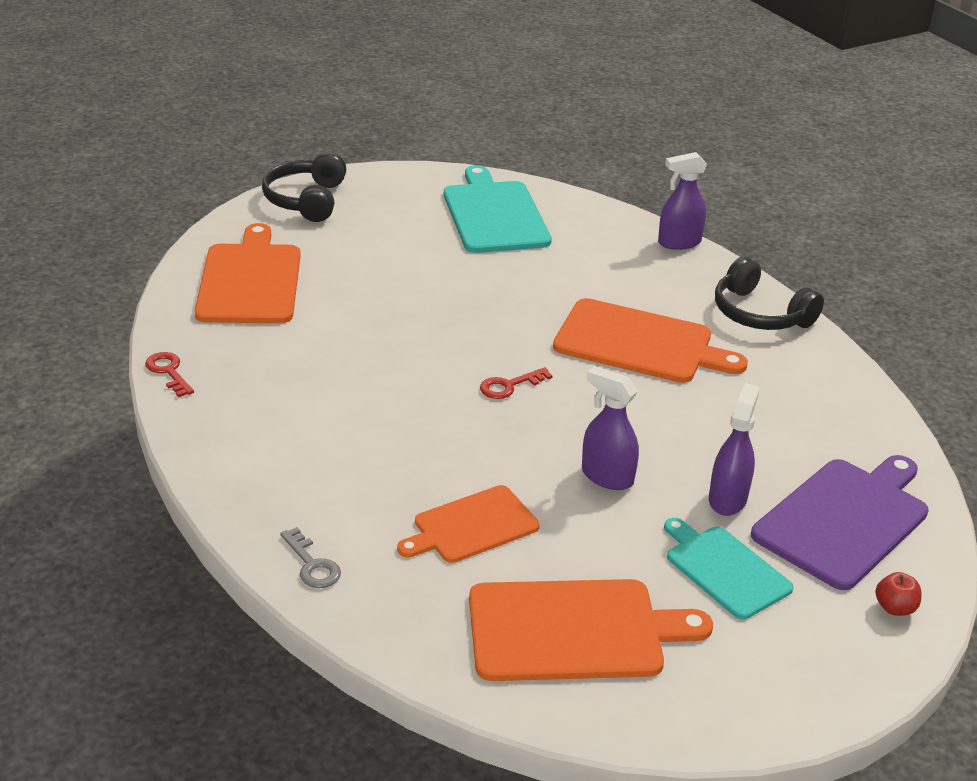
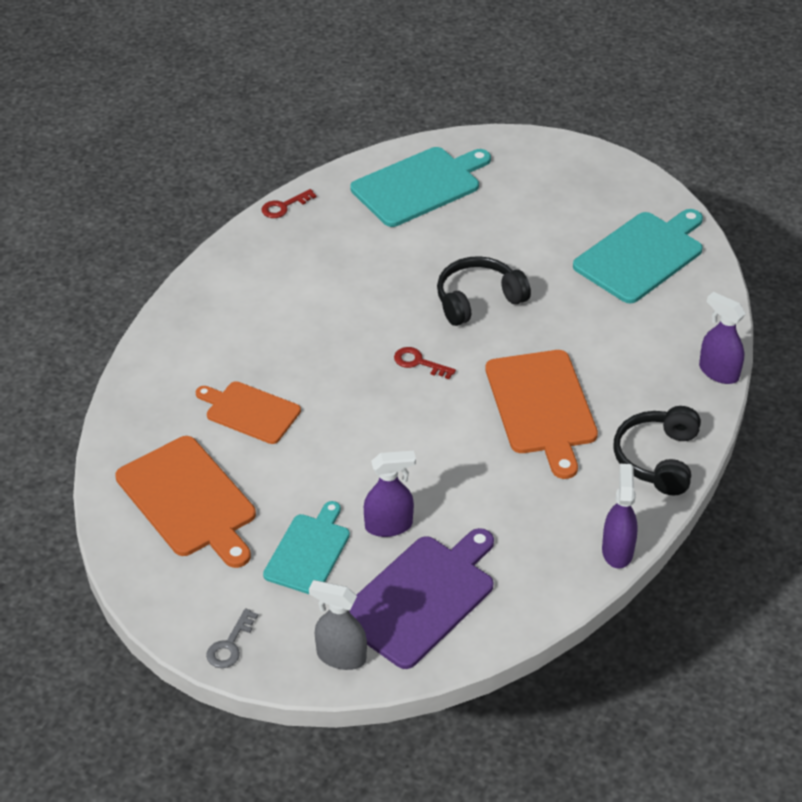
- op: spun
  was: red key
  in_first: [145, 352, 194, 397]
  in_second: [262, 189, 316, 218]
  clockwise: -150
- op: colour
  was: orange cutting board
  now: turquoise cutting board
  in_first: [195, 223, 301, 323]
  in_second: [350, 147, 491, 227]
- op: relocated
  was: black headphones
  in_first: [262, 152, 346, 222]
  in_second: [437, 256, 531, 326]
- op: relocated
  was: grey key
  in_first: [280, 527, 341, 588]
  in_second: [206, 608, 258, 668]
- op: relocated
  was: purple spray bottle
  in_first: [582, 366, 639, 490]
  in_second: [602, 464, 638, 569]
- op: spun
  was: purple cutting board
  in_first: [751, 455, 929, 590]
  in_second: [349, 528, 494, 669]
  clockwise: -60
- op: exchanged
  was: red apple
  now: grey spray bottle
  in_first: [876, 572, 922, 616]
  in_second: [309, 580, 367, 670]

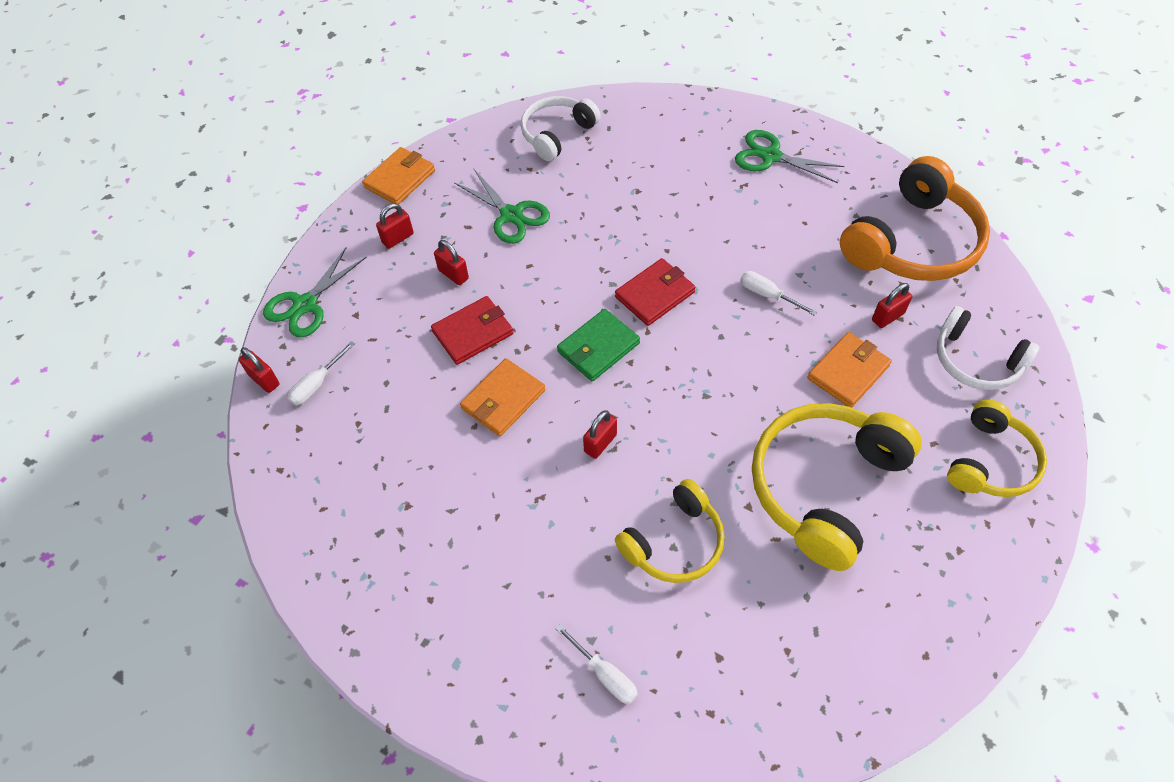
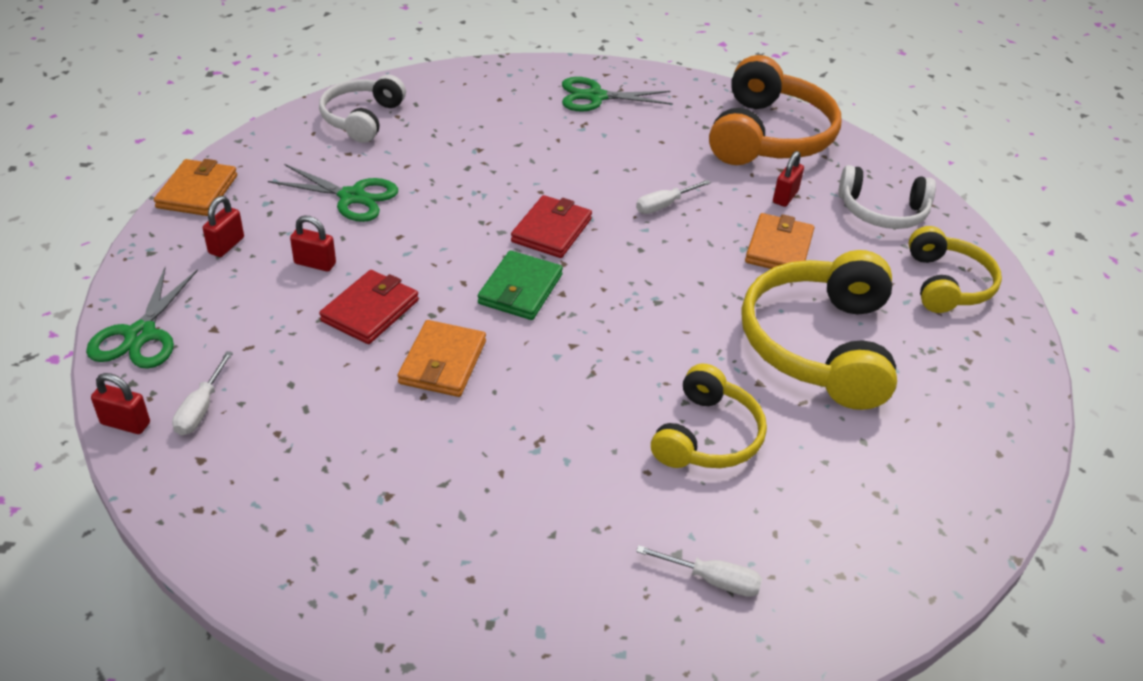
- op: missing
  was: red padlock
  in_first: [583, 410, 617, 459]
- op: spun
  was: white screwdriver
  in_first: [740, 271, 817, 316]
  in_second: [636, 180, 711, 214]
  clockwise: -45

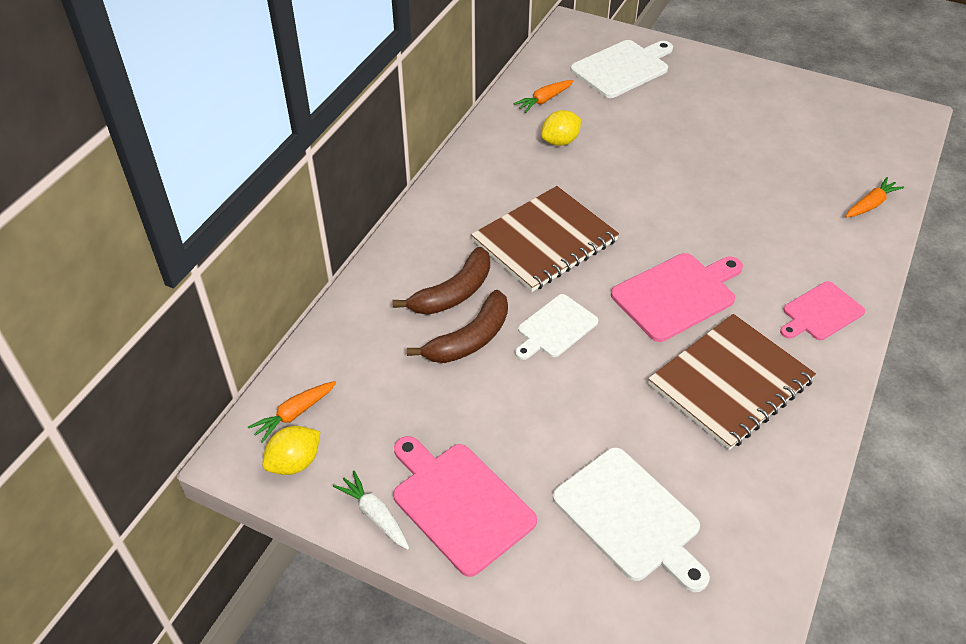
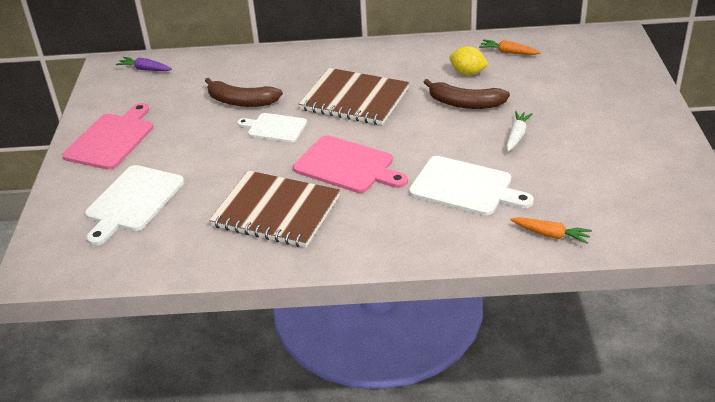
- op: colour
  was: orange carrot
  now: purple carrot
  in_first: [248, 381, 336, 443]
  in_second: [116, 57, 172, 71]
- op: missing
  was: yellow lemon
  in_first: [262, 426, 320, 475]
- op: relocated
  was: white carrot
  in_first: [333, 471, 409, 550]
  in_second: [506, 111, 533, 151]
- op: relocated
  was: brown banana
  in_first: [393, 247, 490, 315]
  in_second: [423, 79, 510, 109]
- op: relocated
  was: white cutting board
  in_first: [570, 40, 673, 98]
  in_second: [409, 156, 534, 216]
- op: missing
  was: pink cutting board
  in_first: [780, 281, 865, 340]

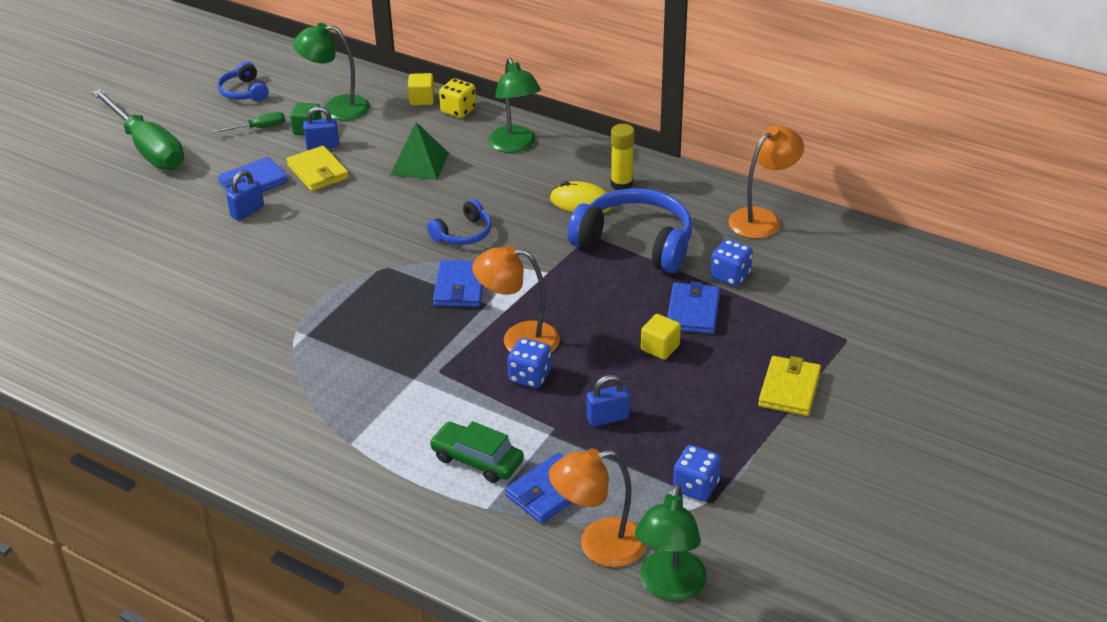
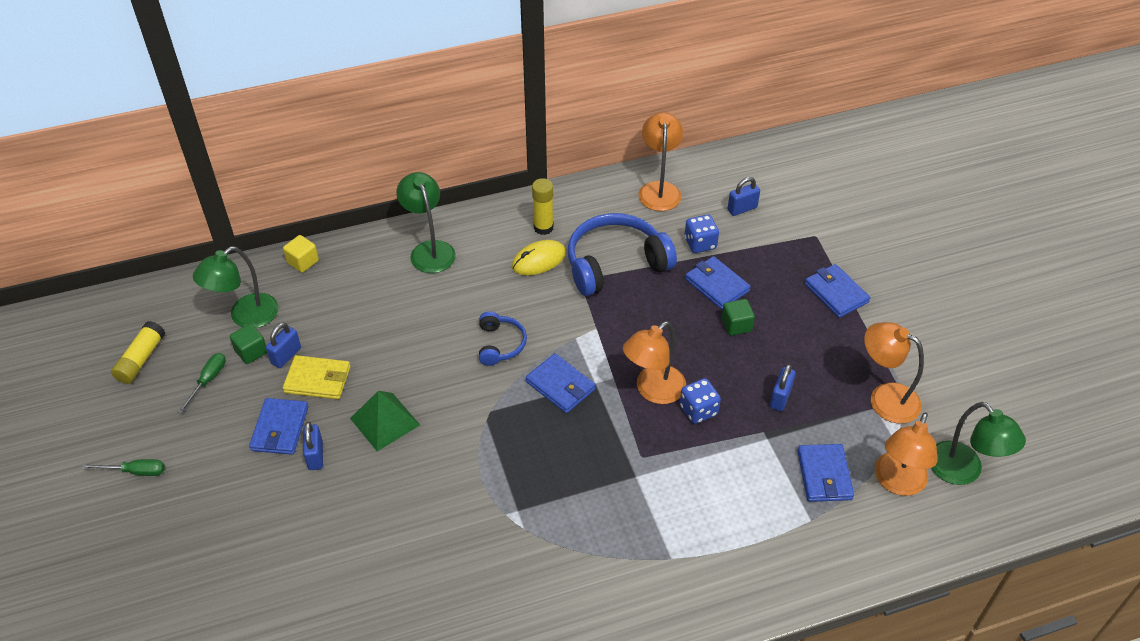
- op: size
  was: green screwdriver
  in_first: [92, 89, 184, 170]
  in_second: [82, 459, 165, 476]
  ratio: 0.43
- op: exchanged
  was: blue headphones
  now: yellow glue stick
  in_first: [217, 62, 269, 102]
  in_second: [111, 321, 165, 384]
- op: relocated
  was: green pyramid
  in_first: [390, 122, 449, 180]
  in_second: [350, 391, 420, 451]
- op: missing
  was: green car
  in_first: [429, 421, 524, 483]
- op: missing
  was: yellow dice
  in_first: [439, 78, 476, 118]
- op: spun
  was: green lamp
  in_first: [488, 57, 541, 153]
  in_second: [397, 172, 456, 273]
  clockwise: -135
- op: colour
  was: yellow cube
  now: green cube
  in_first: [641, 314, 681, 360]
  in_second: [722, 299, 755, 336]
- op: exchanged
  was: blue dice
  now: orange lamp
  in_first: [673, 445, 721, 501]
  in_second: [864, 322, 924, 424]
- op: colour
  was: yellow wallet
  now: blue wallet
  in_first: [758, 356, 821, 416]
  in_second: [805, 264, 871, 318]
- op: appeared
  now: blue padlock
  in_second: [727, 177, 760, 216]

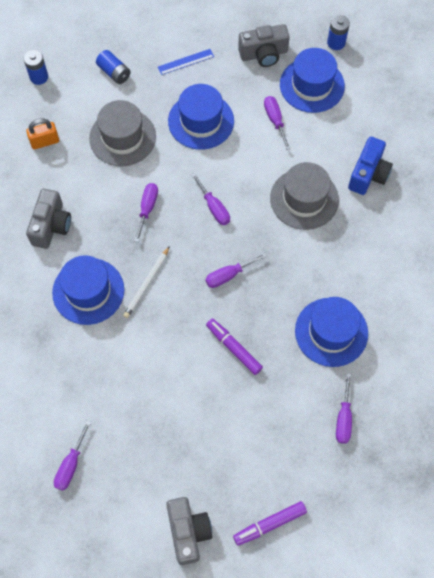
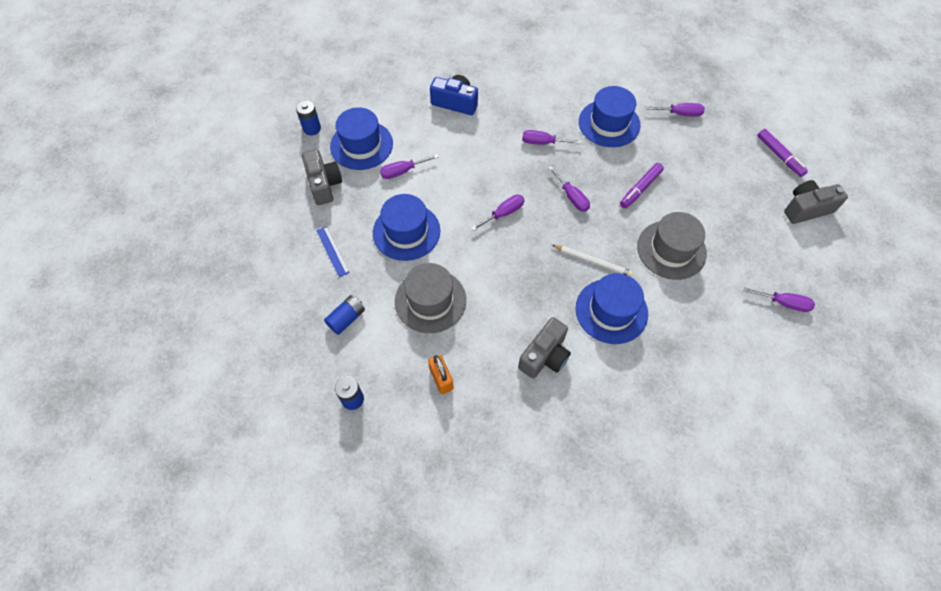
- op: spun
  was: grey camera
  in_first: [26, 189, 71, 249]
  in_second: [518, 317, 571, 379]
  clockwise: 120
- op: relocated
  was: purple screwdriver
  in_first: [134, 183, 158, 242]
  in_second: [522, 130, 582, 145]
- op: relocated
  was: grey hat
  in_first: [270, 162, 339, 230]
  in_second: [637, 212, 707, 280]

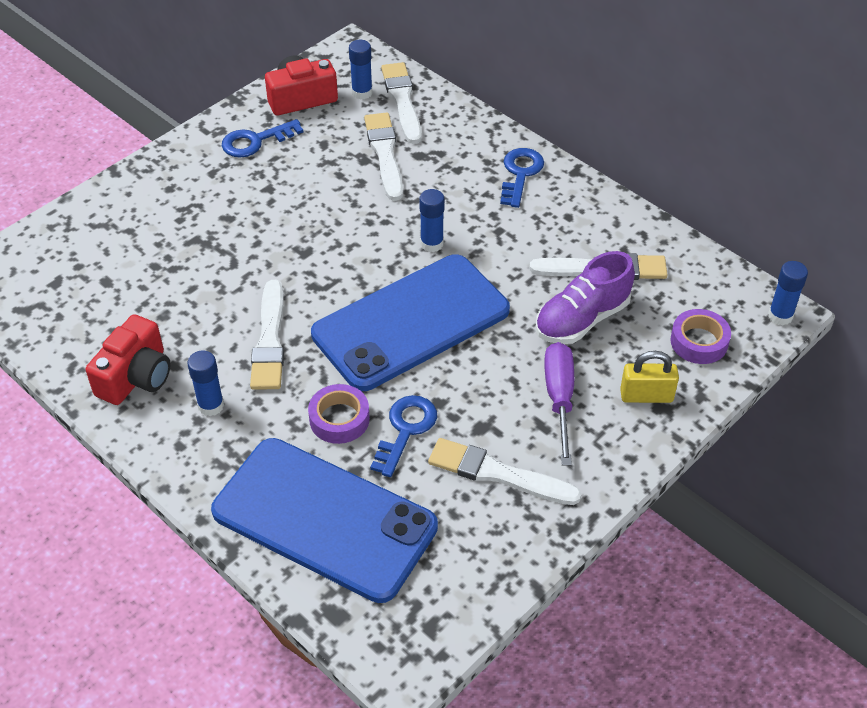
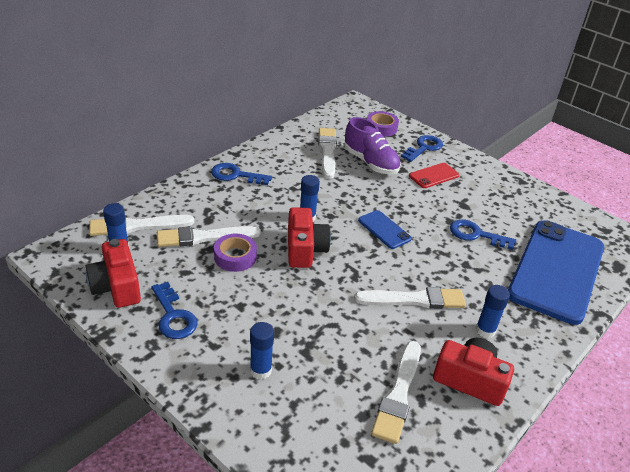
- op: relocated
  was: purple tape
  in_first: [308, 384, 370, 444]
  in_second: [214, 234, 257, 272]
- op: size
  was: blue phone
  in_first: [311, 255, 510, 391]
  in_second: [358, 210, 412, 249]
  ratio: 0.42
- op: relocated
  was: white brush
  in_first: [428, 438, 582, 505]
  in_second: [371, 341, 421, 444]
- op: exchanged
  was: purple screwdriver
  now: red phone
  in_first: [544, 342, 574, 466]
  in_second: [409, 163, 459, 188]
- op: exchanged
  was: yellow padlock
  now: blue key
  in_first: [620, 351, 679, 403]
  in_second: [401, 135, 443, 162]
- op: relocated
  was: blue glue stick
  in_first: [768, 261, 808, 325]
  in_second: [250, 322, 274, 379]
- op: appeared
  now: red camera
  in_second: [288, 207, 331, 268]

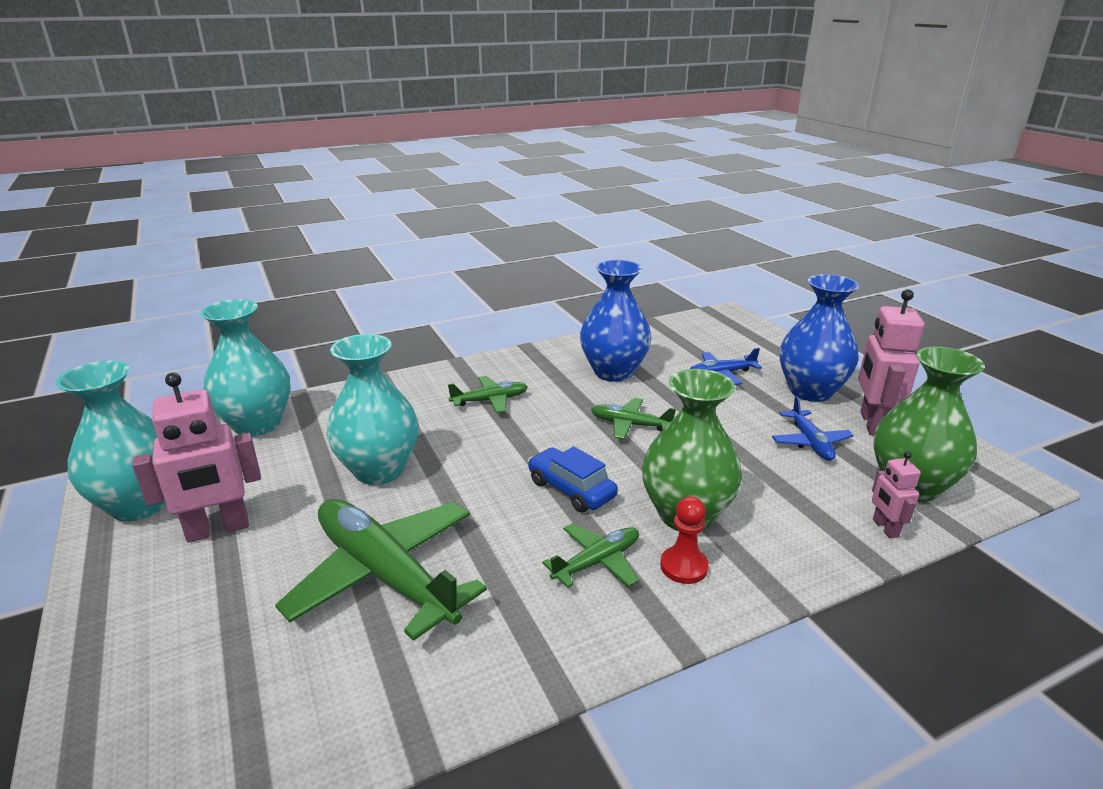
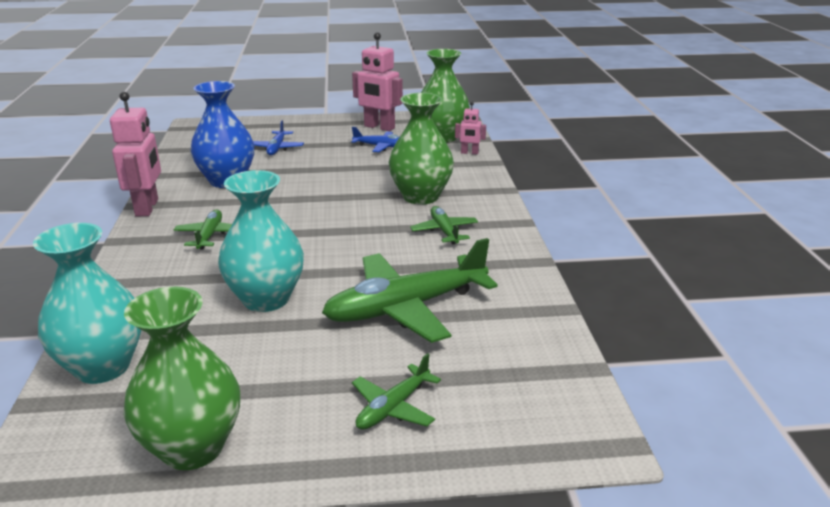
- op: colour
  was: turquoise vase
  now: green vase
  in_first: [56, 361, 166, 521]
  in_second: [123, 287, 240, 470]
- op: relocated
  was: pink robot
  in_first: [132, 373, 261, 543]
  in_second: [110, 92, 161, 217]
- op: missing
  was: blue car
  in_first: [528, 446, 618, 513]
- op: relocated
  was: green plane
  in_first: [591, 398, 676, 439]
  in_second: [352, 353, 441, 430]
- op: missing
  was: red pawn
  in_first: [660, 496, 709, 584]
- op: missing
  was: blue vase
  in_first: [780, 274, 859, 402]

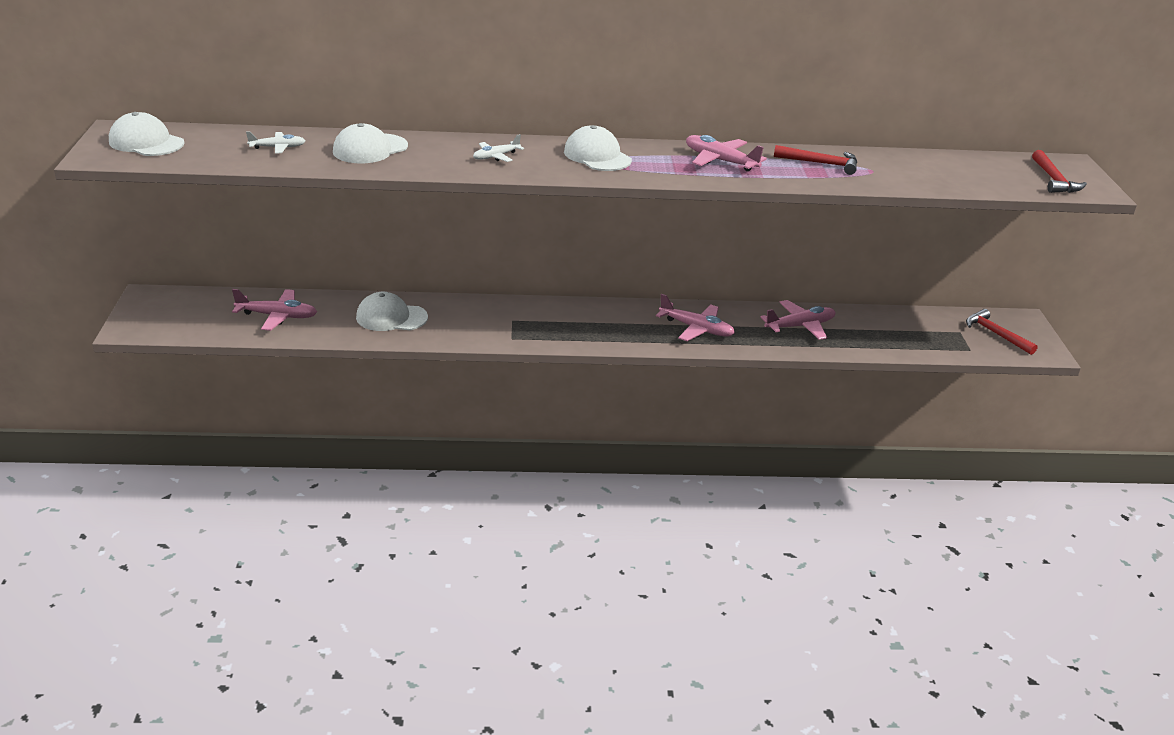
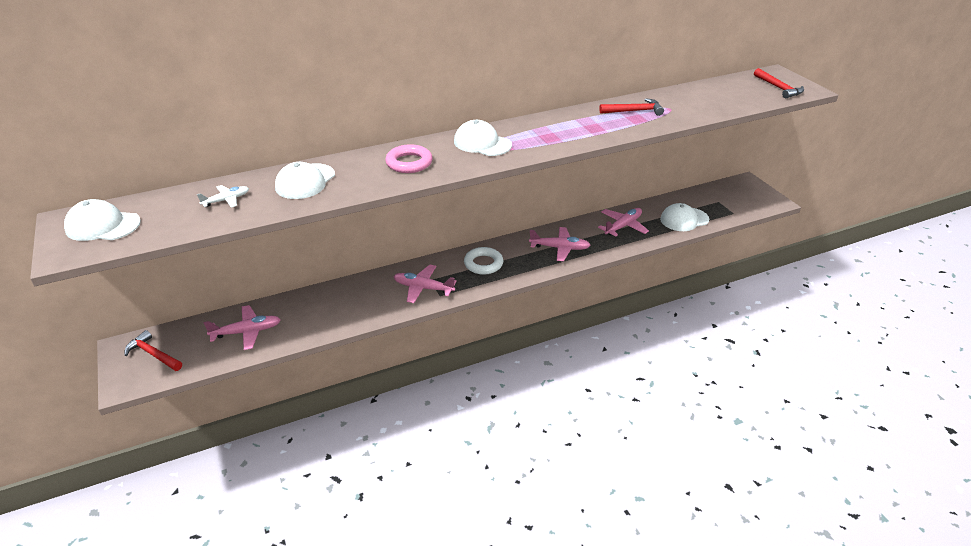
- op: relocated
  was: white cap
  in_first: [356, 292, 428, 331]
  in_second: [660, 203, 709, 231]
- op: exchanged
  was: white plane
  now: pink ring
  in_first: [473, 134, 524, 162]
  in_second: [385, 144, 432, 173]
- op: relocated
  was: pink plane
  in_first: [686, 135, 767, 171]
  in_second: [393, 265, 457, 303]
- op: relocated
  was: red hammer
  in_first: [966, 309, 1038, 355]
  in_second: [124, 330, 182, 371]
- op: appeared
  now: white ring
  in_second: [464, 247, 503, 275]

